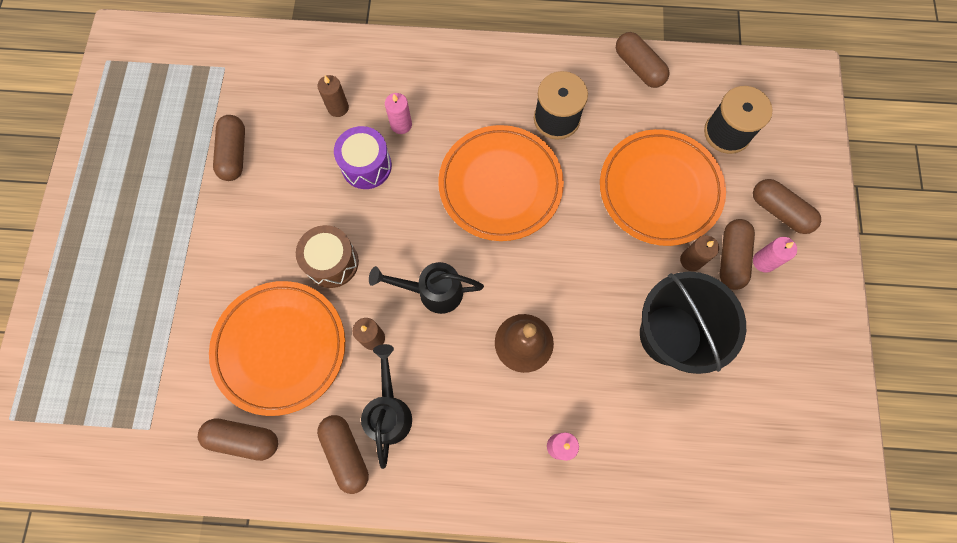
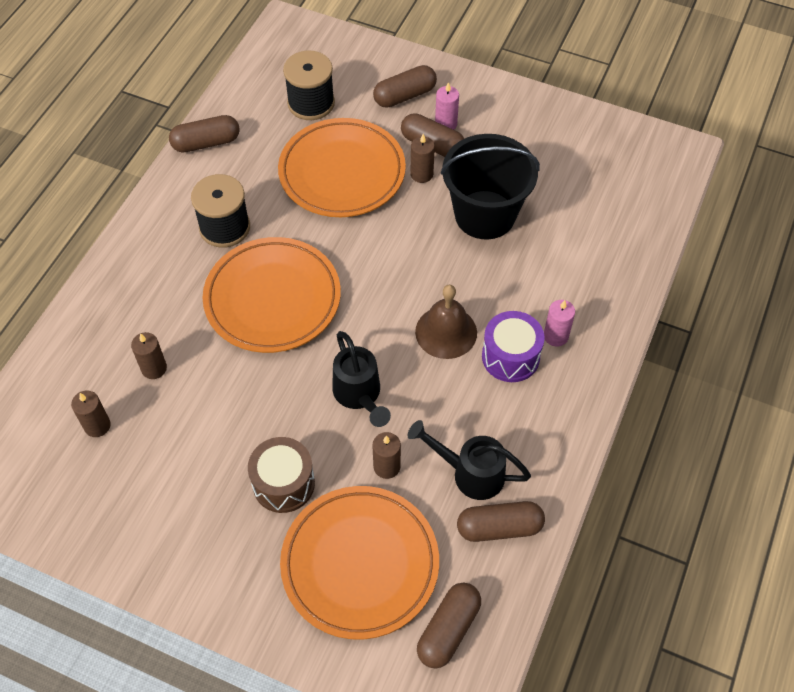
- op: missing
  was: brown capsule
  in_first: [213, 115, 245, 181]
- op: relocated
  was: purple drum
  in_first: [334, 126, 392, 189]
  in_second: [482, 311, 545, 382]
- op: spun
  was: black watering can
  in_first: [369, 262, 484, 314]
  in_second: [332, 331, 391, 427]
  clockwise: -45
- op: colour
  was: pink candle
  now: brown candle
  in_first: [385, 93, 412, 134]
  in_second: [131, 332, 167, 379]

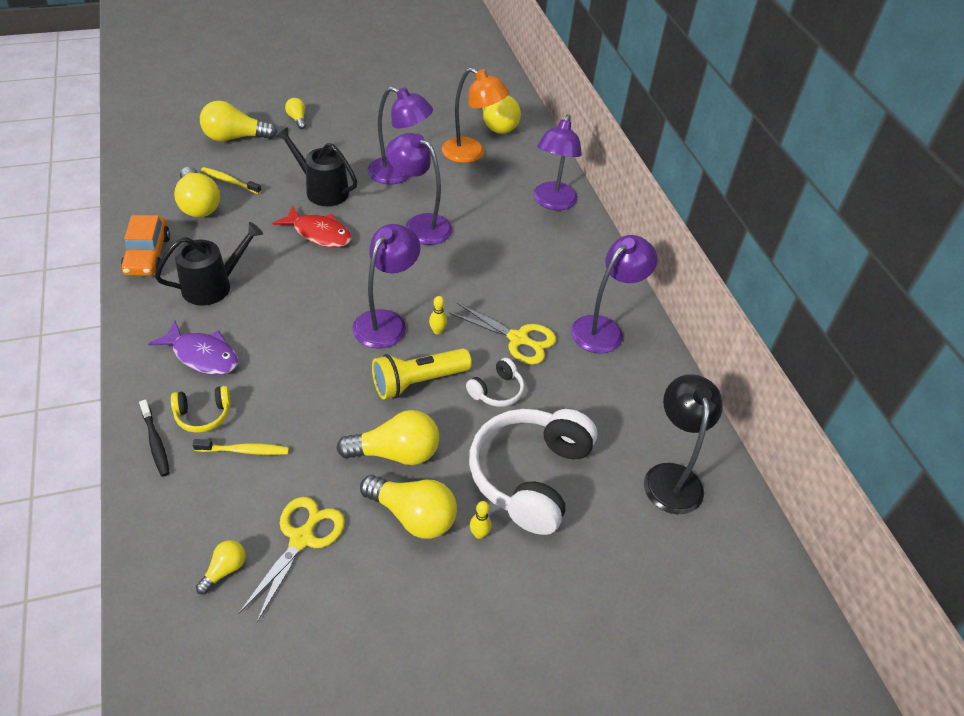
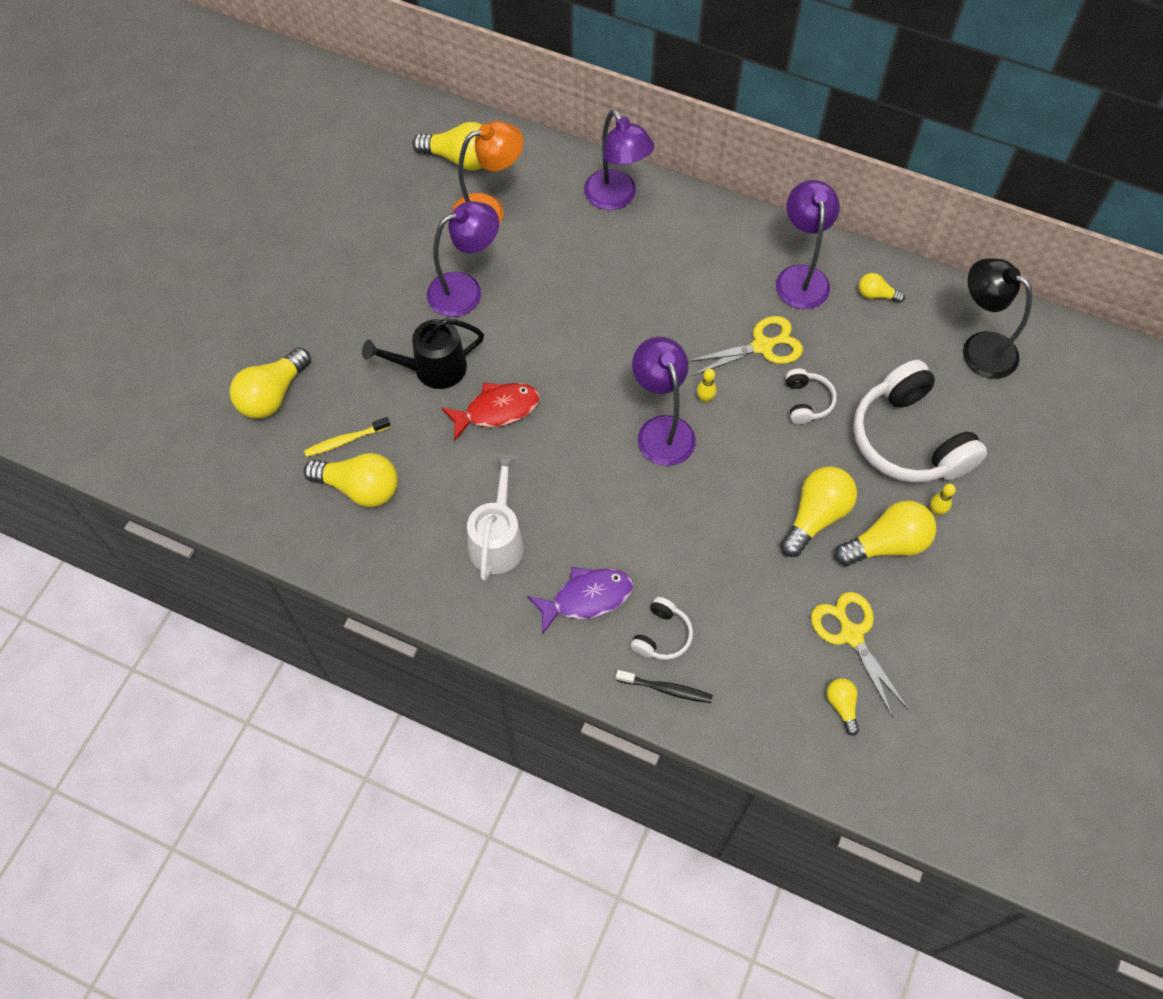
- op: missing
  was: orange car
  in_first: [121, 215, 170, 276]
- op: colour
  was: black watering can
  now: white watering can
  in_first: [155, 222, 263, 306]
  in_second: [467, 454, 524, 581]
- op: colour
  was: yellow headphones
  now: white headphones
  in_first: [171, 386, 231, 433]
  in_second: [630, 597, 693, 660]
- op: missing
  was: yellow toothbrush
  in_first: [193, 439, 289, 455]
- op: relocated
  was: yellow light bulb
  in_first: [285, 98, 306, 129]
  in_second: [859, 273, 905, 303]
- op: missing
  was: yellow flashlight
  in_first: [372, 348, 472, 399]
- op: missing
  was: purple lamp
  in_first: [386, 133, 452, 245]

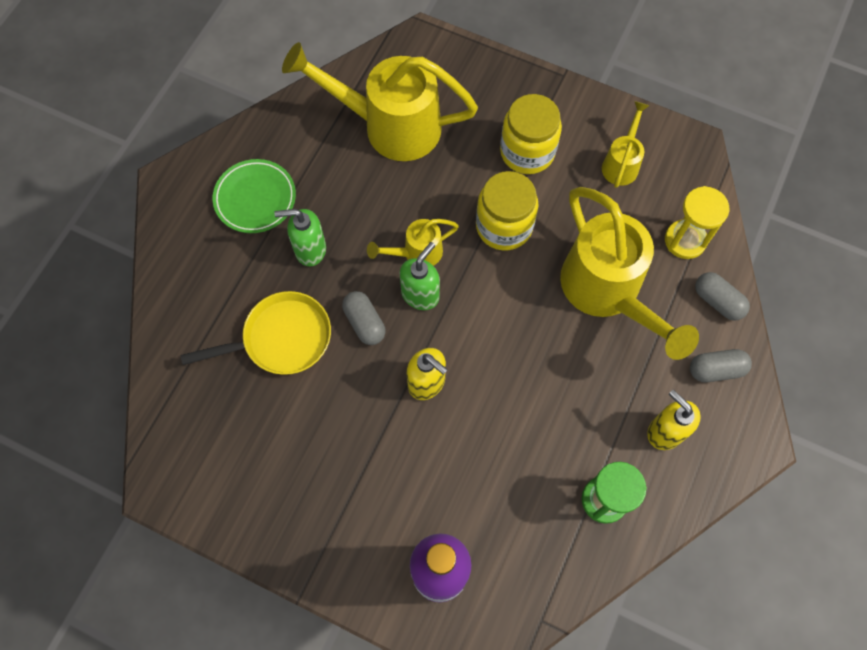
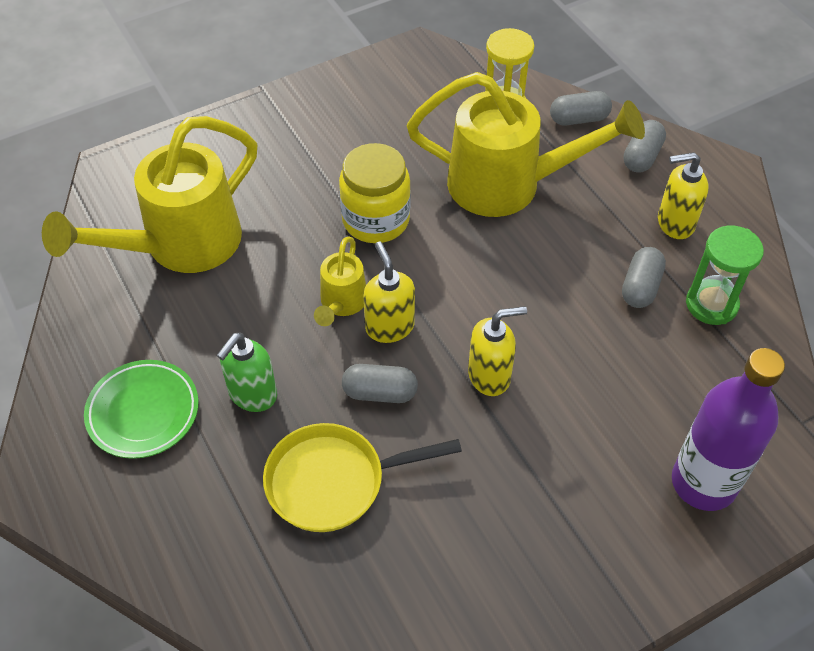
- op: spun
  was: yellow pan
  in_first: [181, 291, 331, 375]
  in_second: [263, 423, 462, 532]
  clockwise: -120
- op: colour
  was: green soap dispenser
  now: yellow soap dispenser
  in_first: [400, 242, 440, 310]
  in_second: [363, 241, 415, 343]
- op: missing
  was: yellow jar
  in_first: [500, 94, 562, 174]
- op: missing
  was: yellow watering can
  in_first: [602, 101, 650, 188]
- op: appeared
  now: grey capsule
  in_second: [622, 247, 666, 308]

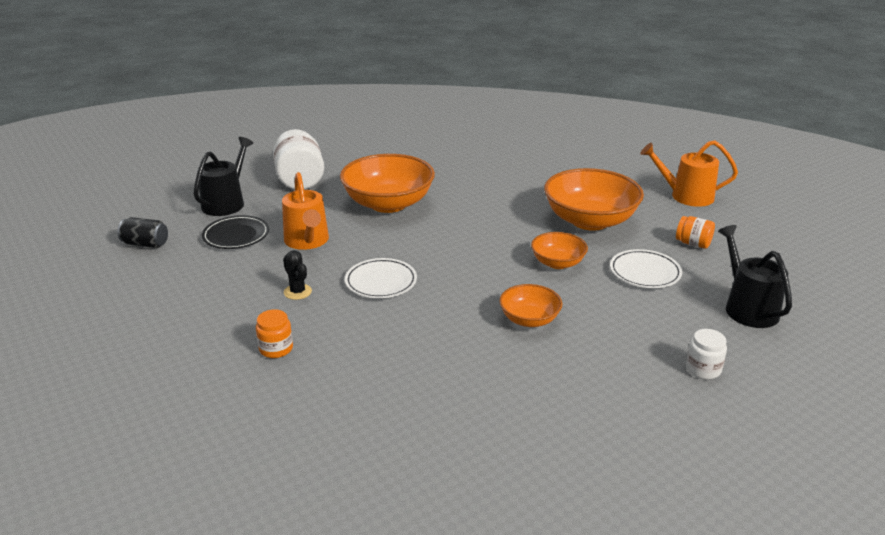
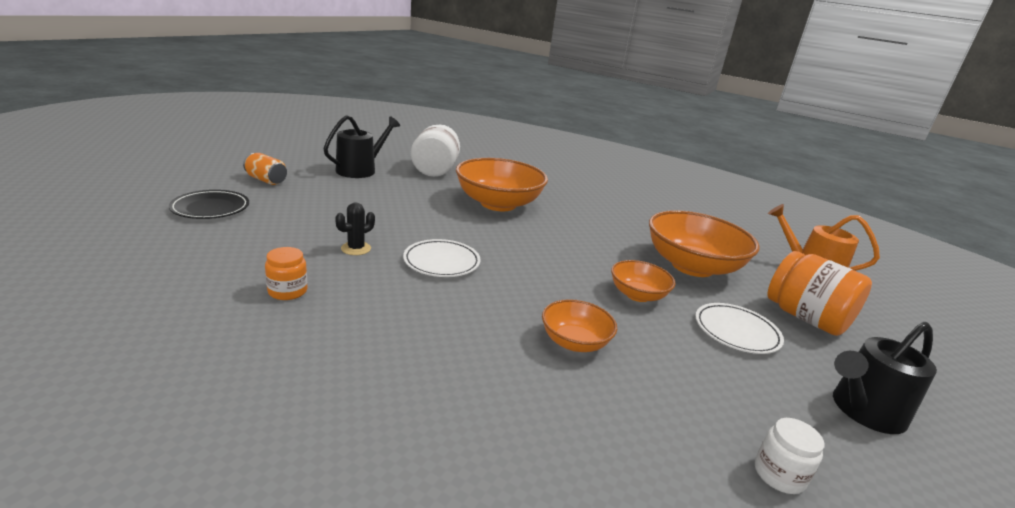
- op: colour
  was: black can
  now: orange can
  in_first: [117, 217, 168, 248]
  in_second: [243, 153, 287, 185]
- op: relocated
  was: black plate
  in_first: [202, 215, 269, 249]
  in_second: [169, 190, 249, 219]
- op: missing
  was: orange watering can
  in_first: [282, 172, 329, 250]
- op: spun
  was: black cactus
  in_first: [283, 250, 312, 300]
  in_second: [335, 203, 375, 255]
  clockwise: 60
- op: size
  was: orange jar
  in_first: [676, 216, 715, 249]
  in_second: [767, 251, 872, 336]
  ratio: 1.92
- op: spun
  was: black watering can
  in_first: [718, 225, 792, 328]
  in_second: [833, 322, 937, 434]
  clockwise: -120

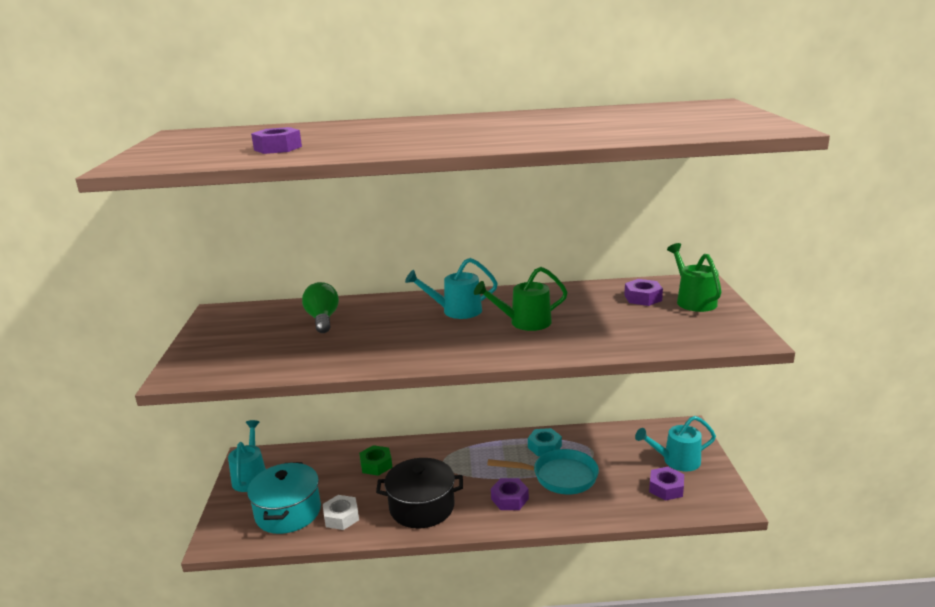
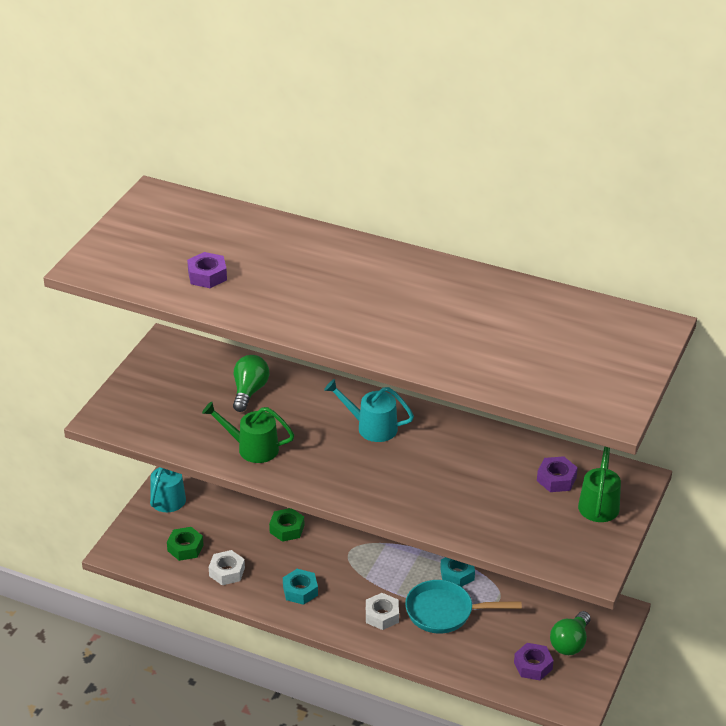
- op: exchanged
  was: turquoise pot
  now: green nut
  in_first: [247, 462, 321, 534]
  in_second: [167, 527, 204, 561]
- op: exchanged
  was: black pot
  now: turquoise nut
  in_first: [376, 458, 463, 528]
  in_second: [283, 569, 318, 605]
- op: relocated
  was: green watering can
  in_first: [474, 267, 568, 331]
  in_second: [202, 401, 294, 463]
- op: spun
  was: turquoise pan
  in_first: [487, 449, 599, 494]
  in_second: [405, 580, 522, 634]
  clockwise: 150
- op: colour
  was: purple nut
  now: white nut
  in_first: [491, 478, 529, 510]
  in_second: [366, 593, 399, 630]
- op: exchanged
  was: turquoise watering can
  now: green light bulb
  in_first: [635, 416, 716, 472]
  in_second: [550, 611, 591, 655]

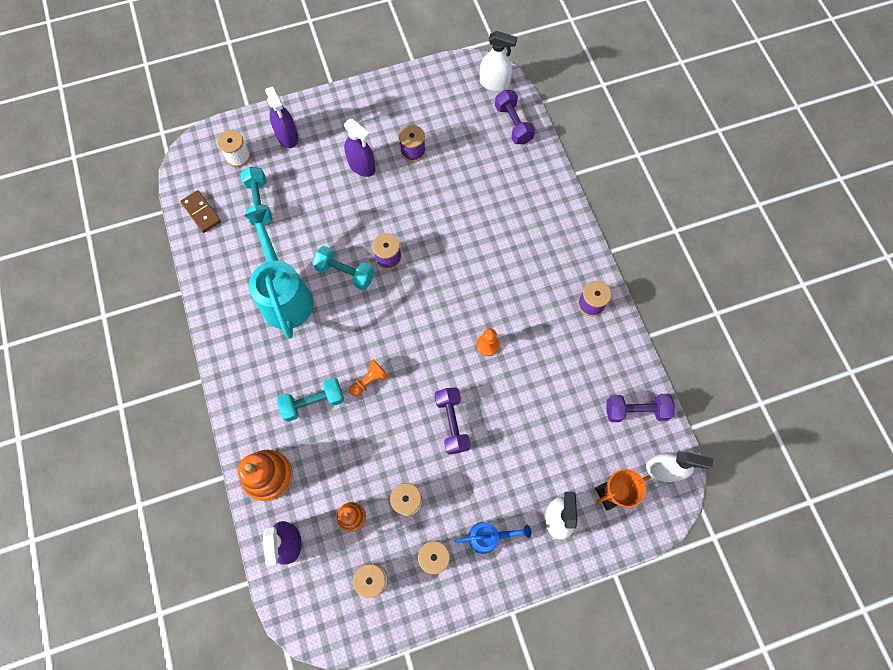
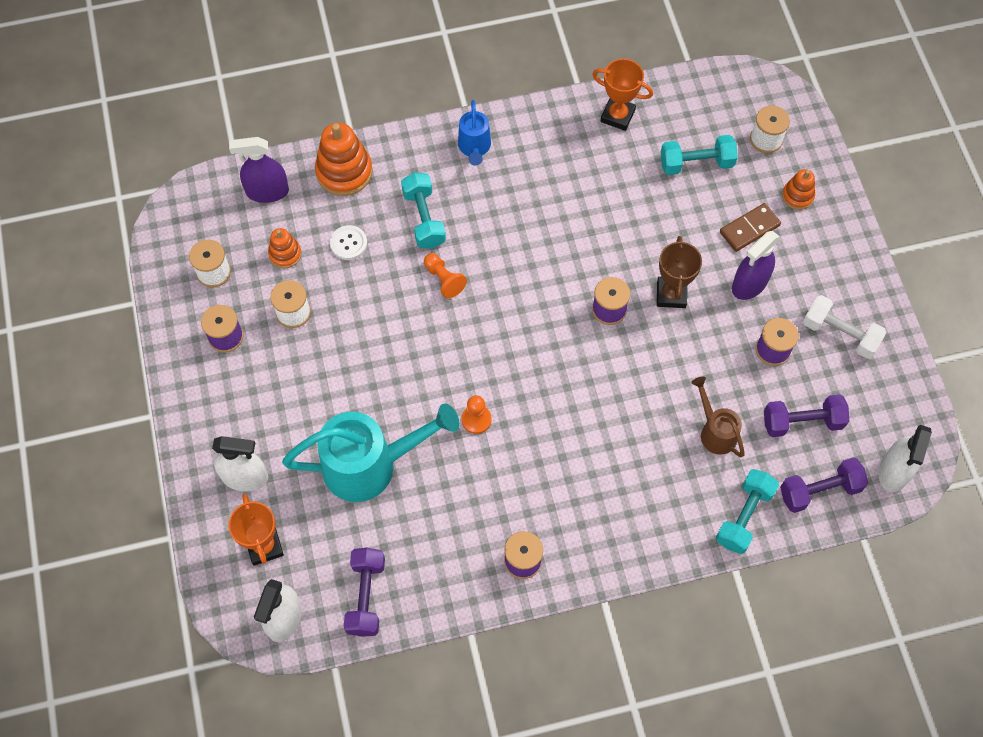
- op: relocated
  was: brown domino
  in_first: [180, 190, 221, 233]
  in_second: [720, 203, 781, 252]
- op: relocated
  was: turquoise watering can
  in_first: [244, 209, 313, 339]
  in_second: [282, 404, 460, 502]
- op: exchanged
  was: purple spray bottle
  now: orange stacking toy
  in_first: [265, 86, 298, 148]
  in_second: [782, 169, 815, 210]
- op: relocated
  was: turquoise dumbbell
  in_first: [312, 246, 374, 290]
  in_second: [716, 469, 779, 554]
- op: relocated
  was: purple dumbbell
  in_first: [435, 388, 471, 454]
  in_second: [764, 394, 849, 437]
- op: relocated
  was: blue watering can
  in_first: [455, 522, 532, 554]
  in_second: [458, 100, 491, 166]
- op: appeared
  now: white button
  in_second: [330, 225, 367, 260]
- op: appeared
  now: orange trophy
  in_second: [592, 59, 653, 131]
- op: appeared
  now: brown trophy
  in_second: [657, 236, 702, 308]
- op: appeared
  now: brown watering can
  in_second: [691, 377, 745, 457]
- op: appeared
  now: white dumbbell
  in_second: [803, 295, 886, 359]

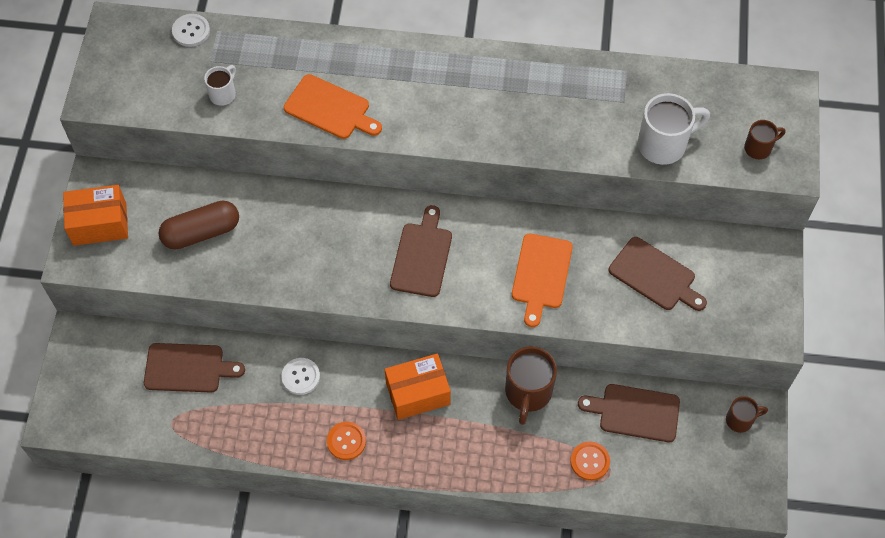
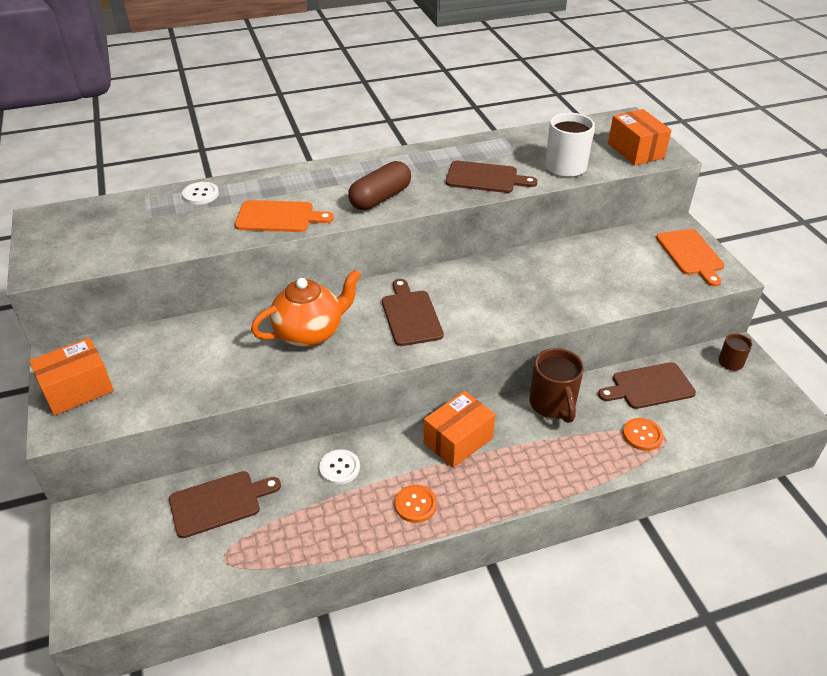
- op: relocated
  was: brown capsule
  in_first: [159, 201, 239, 250]
  in_second: [348, 161, 411, 210]
- op: relocated
  was: white button
  in_first: [172, 14, 210, 47]
  in_second: [182, 182, 219, 205]
- op: missing
  was: white mug
  in_first: [204, 65, 236, 106]
- op: relocated
  was: orange cutting board
  in_first: [512, 234, 573, 327]
  in_second: [656, 229, 725, 287]
- op: relocated
  was: brown cutting board
  in_first: [609, 237, 707, 311]
  in_second: [446, 161, 538, 193]
- op: exchanged
  was: brown mug
  now: orange box
  in_first: [744, 120, 785, 159]
  in_second: [608, 109, 672, 165]
- op: appeared
  now: orange teapot
  in_second: [251, 270, 361, 347]

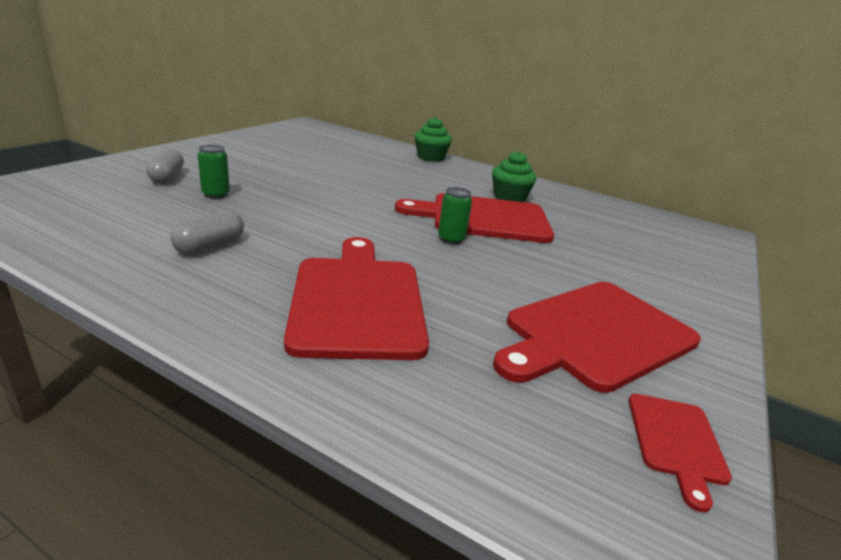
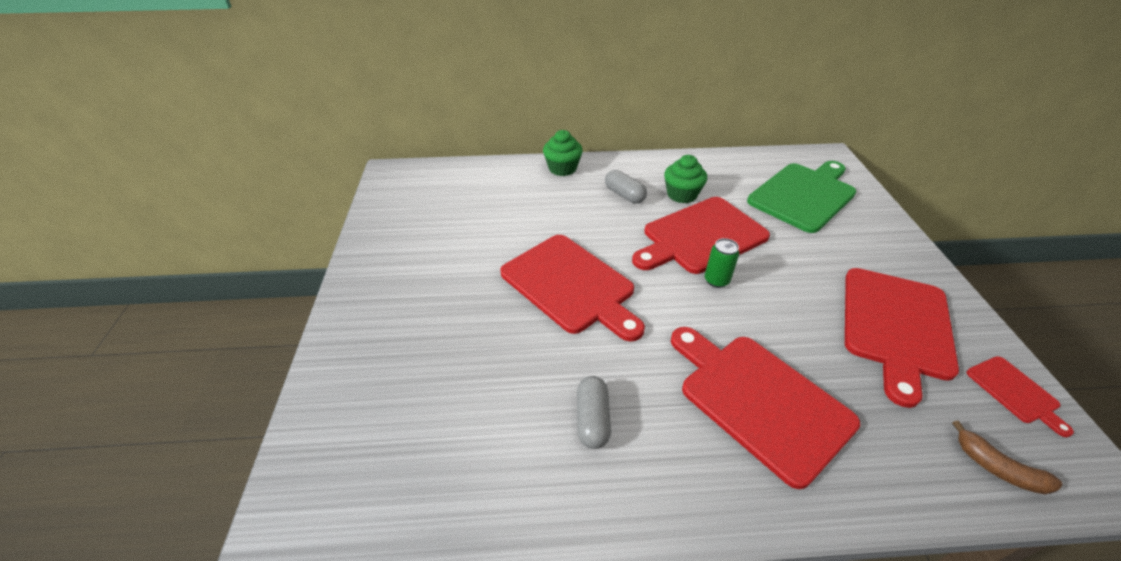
- op: relocated
  was: grey capsule
  in_first: [146, 148, 184, 184]
  in_second: [605, 170, 647, 203]
- op: missing
  was: green can
  in_first: [198, 144, 230, 199]
- op: appeared
  now: red cutting board
  in_second: [500, 235, 645, 342]
- op: appeared
  now: green cutting board
  in_second: [747, 161, 856, 233]
- op: appeared
  now: brown banana
  in_second: [952, 420, 1063, 495]

